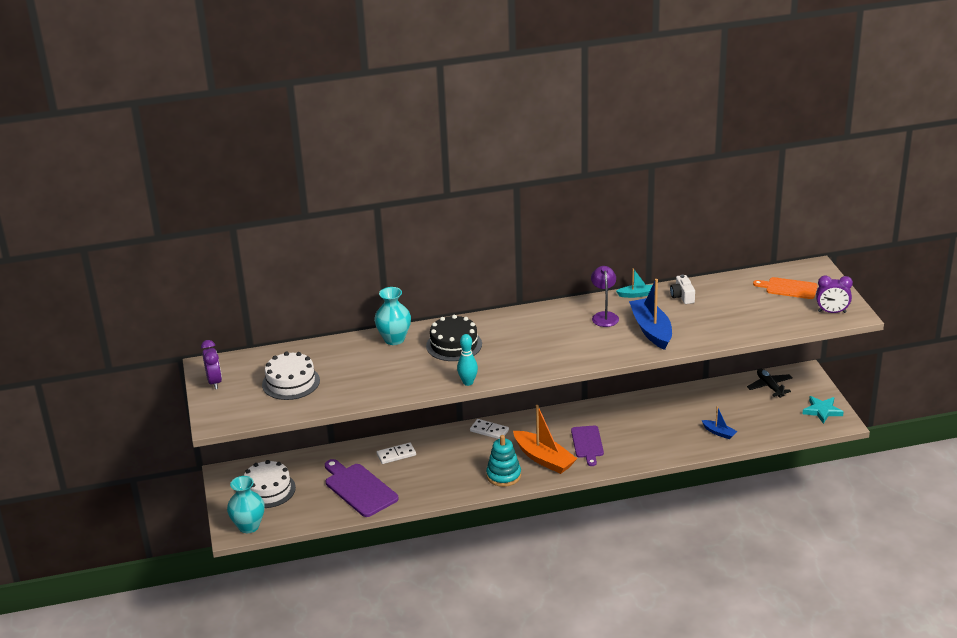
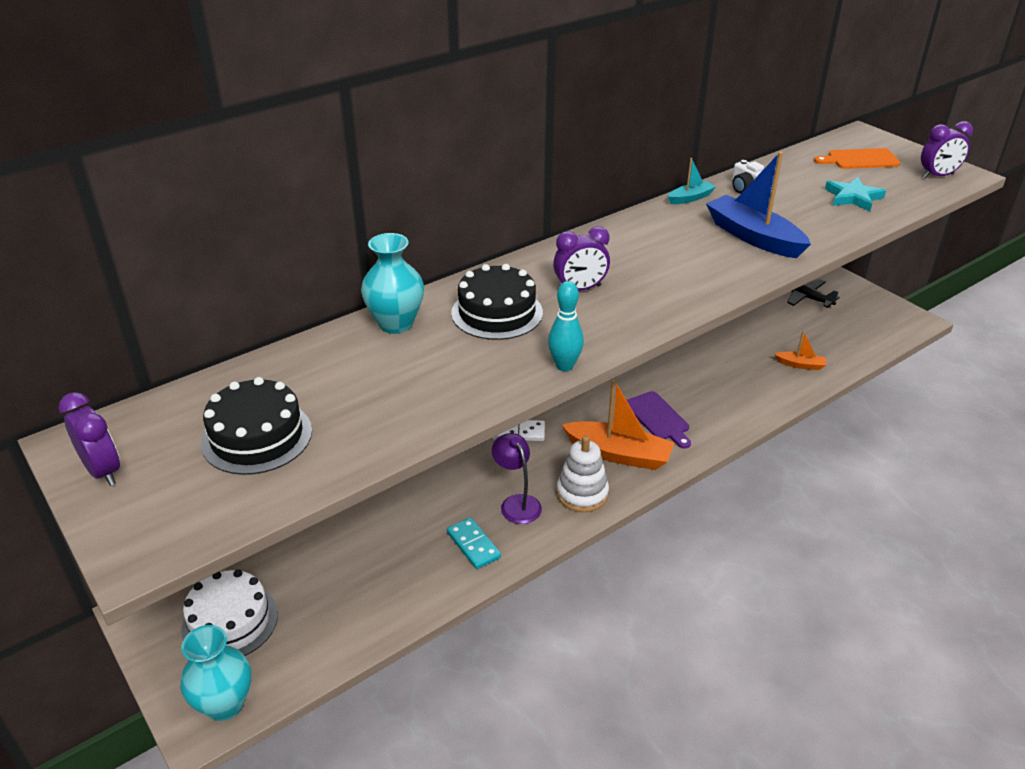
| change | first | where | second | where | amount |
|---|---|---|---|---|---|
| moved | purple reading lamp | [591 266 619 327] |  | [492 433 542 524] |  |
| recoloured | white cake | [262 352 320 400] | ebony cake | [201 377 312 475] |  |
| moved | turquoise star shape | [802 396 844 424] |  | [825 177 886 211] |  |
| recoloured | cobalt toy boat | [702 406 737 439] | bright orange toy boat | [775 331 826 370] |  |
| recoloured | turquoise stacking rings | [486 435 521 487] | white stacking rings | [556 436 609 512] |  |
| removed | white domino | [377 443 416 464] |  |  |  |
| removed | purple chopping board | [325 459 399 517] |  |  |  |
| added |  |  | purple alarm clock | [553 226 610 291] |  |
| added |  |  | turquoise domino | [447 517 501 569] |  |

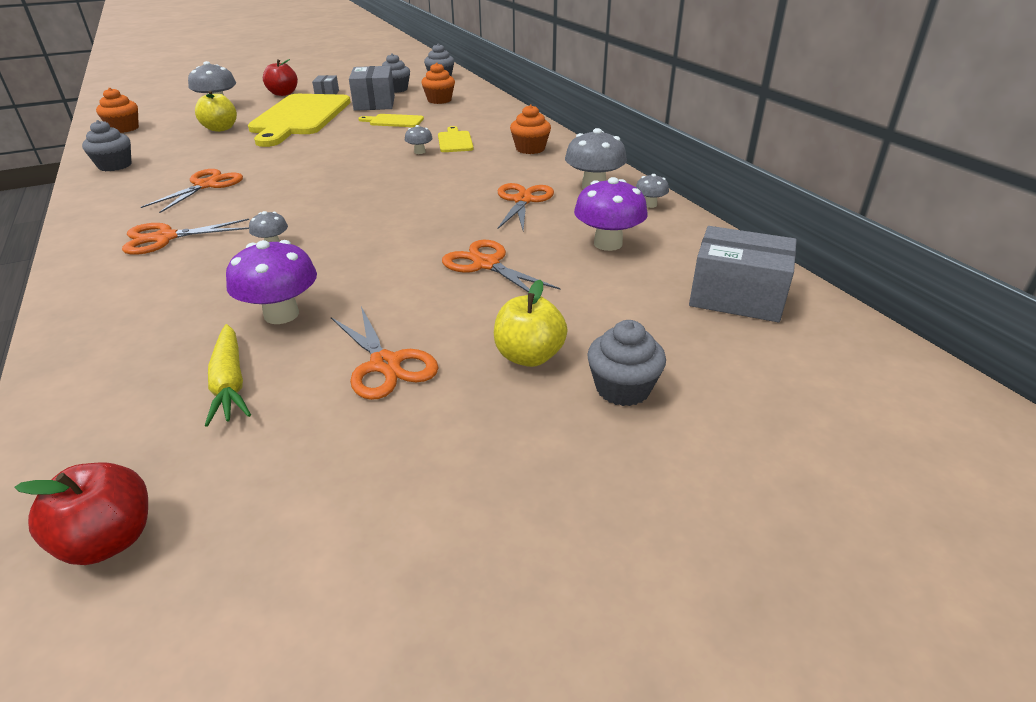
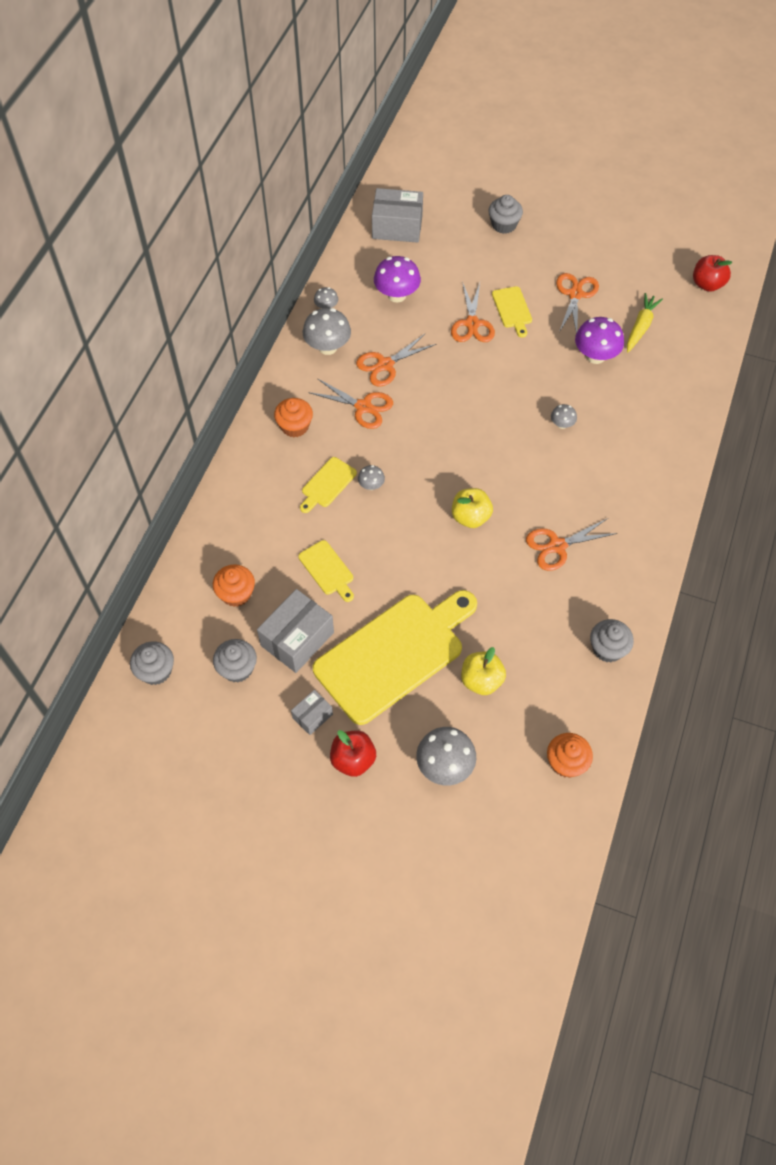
| change | first | where | second | where | amount |
|---|---|---|---|---|---|
| moved | bright orange scissors | [122 219 249 255] |  | [308 378 393 429] |  |
| turned | gray package | [689 226 797 322] |  | [372 188 423 243] | 60 degrees counterclockwise |
| moved | golden apple fruit | [494 280 567 367] |  | [452 488 493 528] |  |
| added |  |  | golden chopping board | [492 286 532 338] |  |

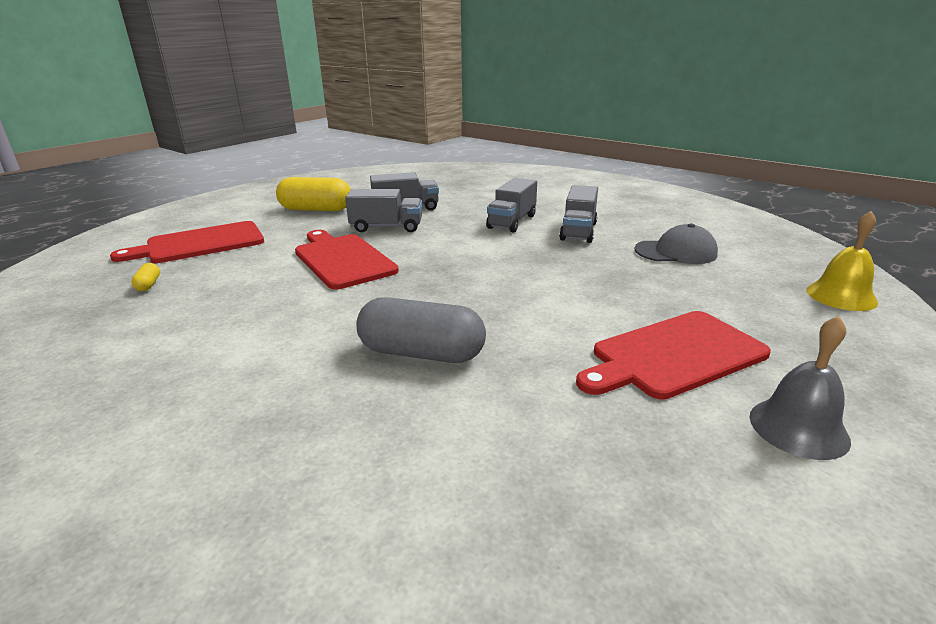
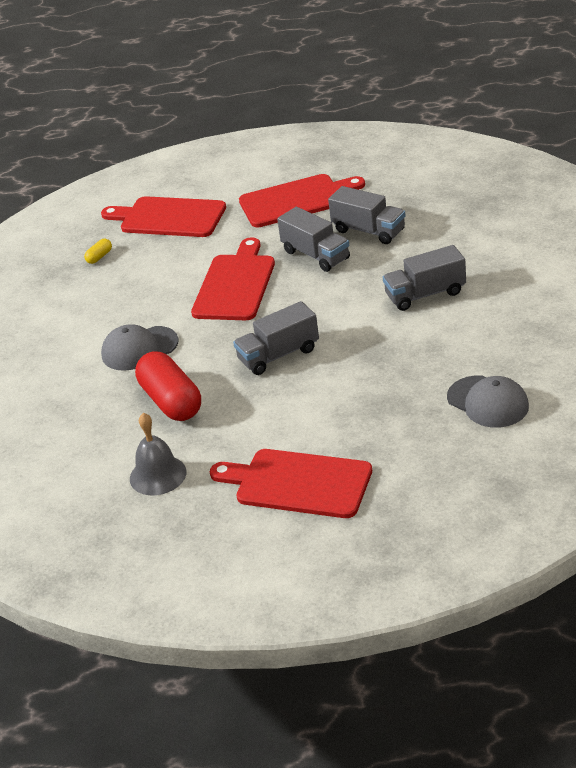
| change | first | where | second | where | amount |
|---|---|---|---|---|---|
| replaced | golden capsule | [276 177 351 211] | crimson chopping board | [239 174 365 227] |  |
| moved | gray toy truck | [559 185 598 243] |  | [233 301 319 375] |  |
| removed | golden school bell | [806 211 878 311] |  |  |  |
| recoloured | gray capsule | [356 297 486 363] | crimson capsule | [135 352 201 421] |  |
| moved | gray school bell | [749 316 851 460] |  | [130 413 186 495] |  |
| added |  |  | gray peaked cap | [101 324 179 371] |  |

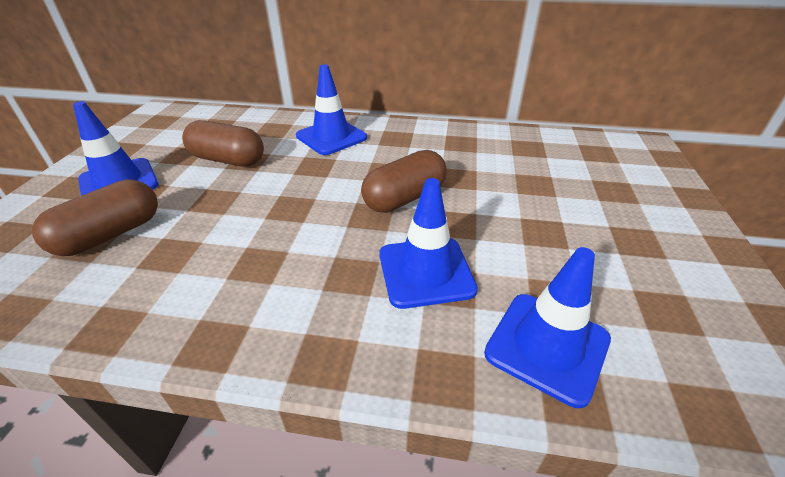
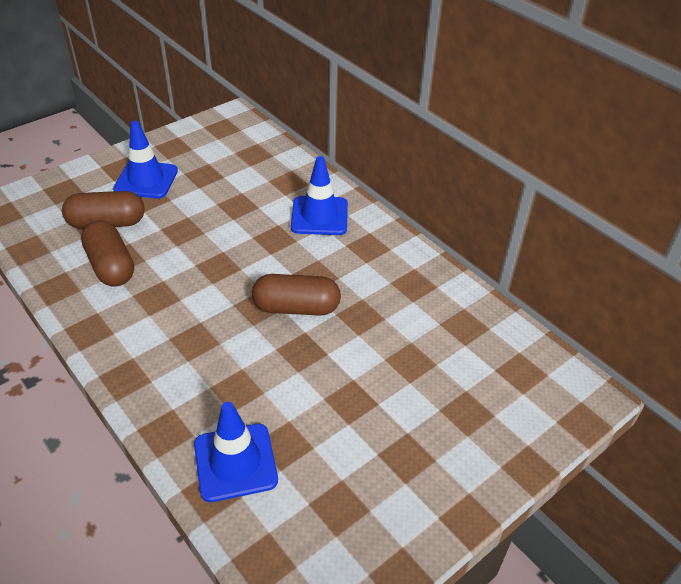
| change | first | where | second | where | amount |
|---|---|---|---|---|---|
| moved | dark brown capsule | [182 120 264 166] |  | [81 220 134 287] |  |
| removed | cobalt traffic cone | [379 178 478 309] |  |  |  |

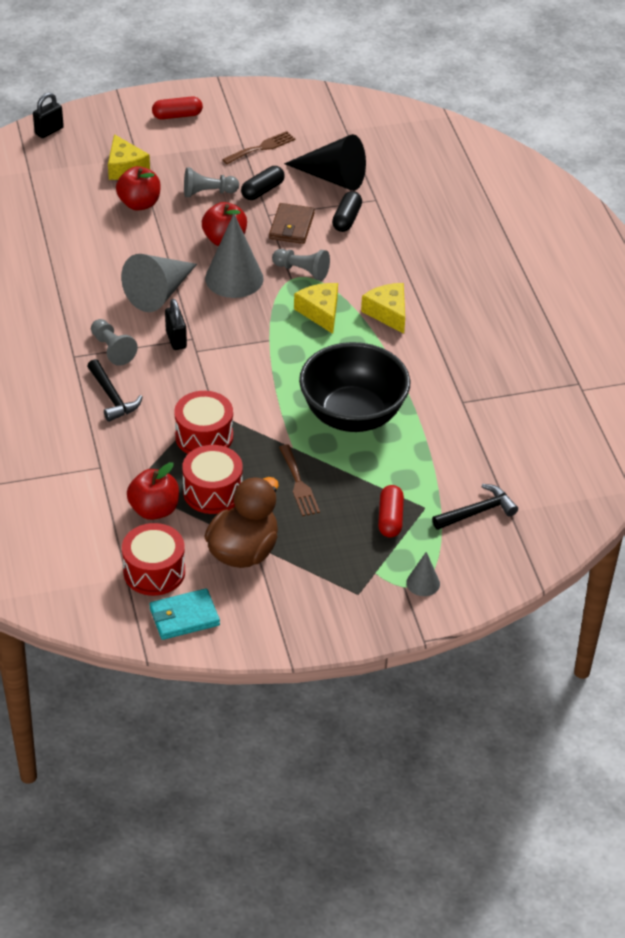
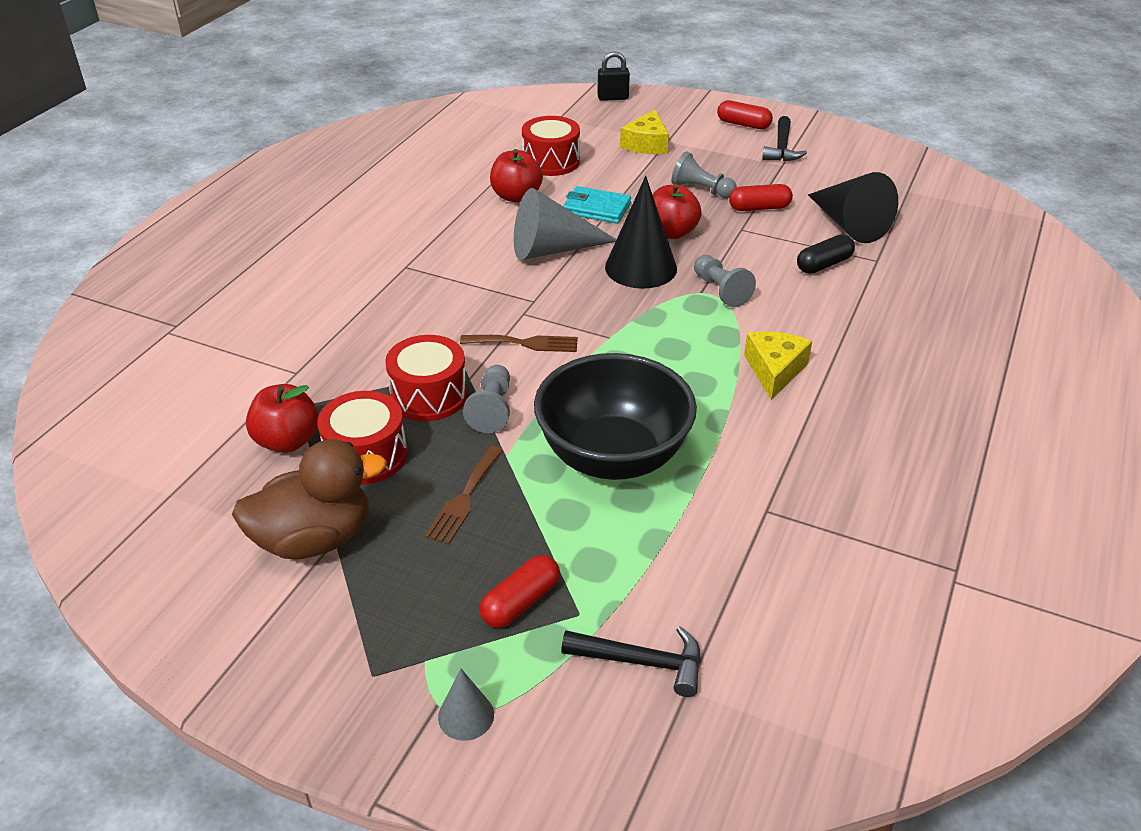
| change | first | where | second | where | amount |
|---|---|---|---|---|---|
| moved | dark brown table fork | [222 131 295 164] |  | [460 335 578 352] |  |
| moved | crimson apple fruit | [116 166 161 211] |  | [490 149 543 203] |  |
| recoloured | ebony capsule | [241 166 285 200] | crimson capsule | [729 184 793 211] |  |
| removed | dark brown billfold | [269 203 315 244] |  |  |  |
| recoloured | gray solid cone | [205 214 264 298] | ebony solid cone | [605 176 677 289] |  |
| removed | golden piece of cheese | [294 283 338 334] |  |  |  |
| removed | ebony small lock | [165 299 187 350] |  |  |  |
| moved | gray game pawn | [91 319 138 366] |  | [463 365 510 433] |  |
| moved | ebony carpenter's hammer | [87 359 143 422] |  | [762 116 807 161] |  |
| moved | crimson toy drum | [122 523 185 596] |  | [522 116 580 176] |  |
| moved | turquoise billfold | [149 588 220 640] |  | [563 186 631 224] |  |

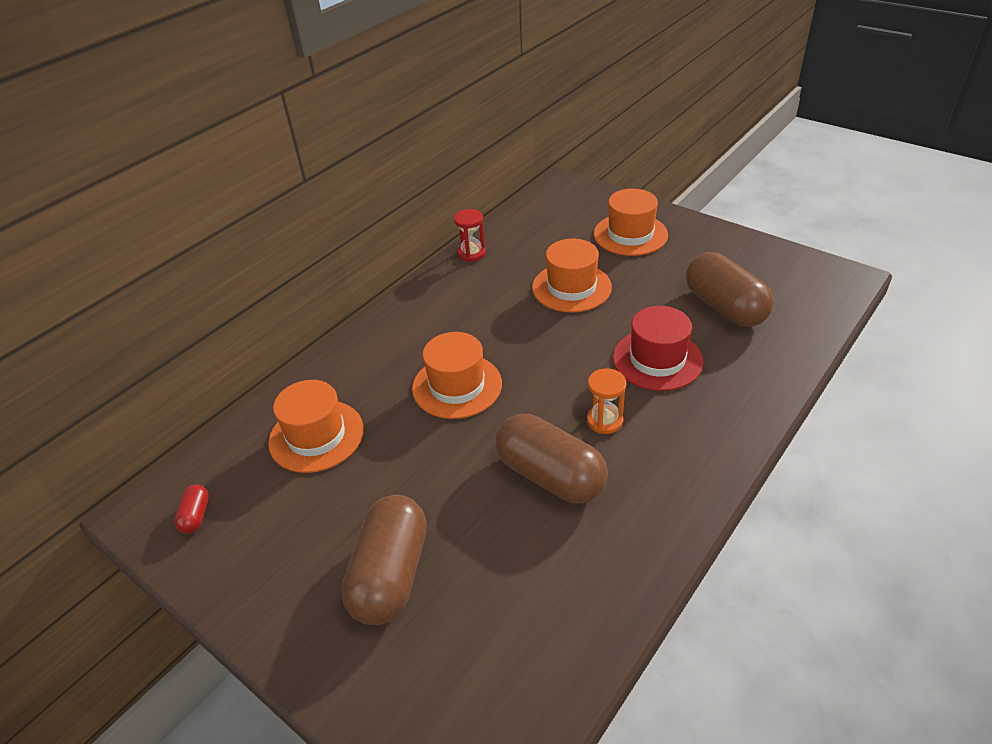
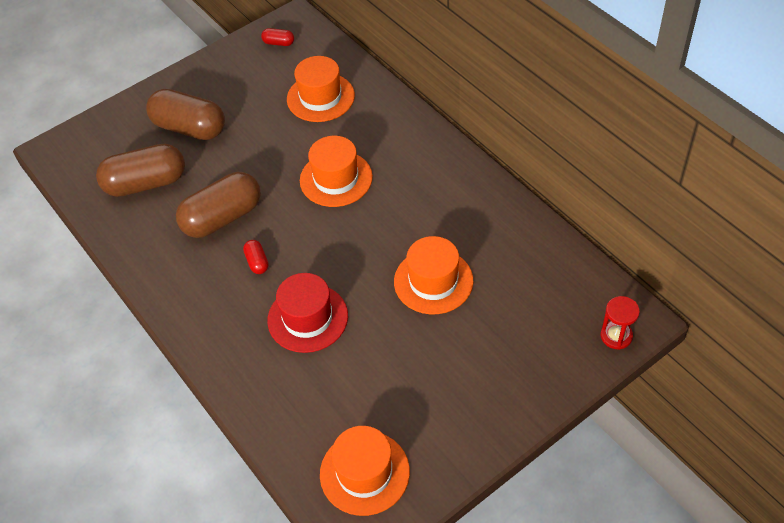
| change | first | where | second | where | amount |
|---|---|---|---|---|---|
| moved | bright orange hat | [594 189 668 256] |  | [320 426 410 516] |  |
| moved | crimson sand timer | [454 209 486 262] |  | [601 296 640 350] |  |
| moved | dark brown capsule | [686 252 774 327] |  | [96 144 185 197] |  |
| replaced | bright orange sand timer | [587 368 626 434] | crimson capsule | [243 240 269 274] |  |

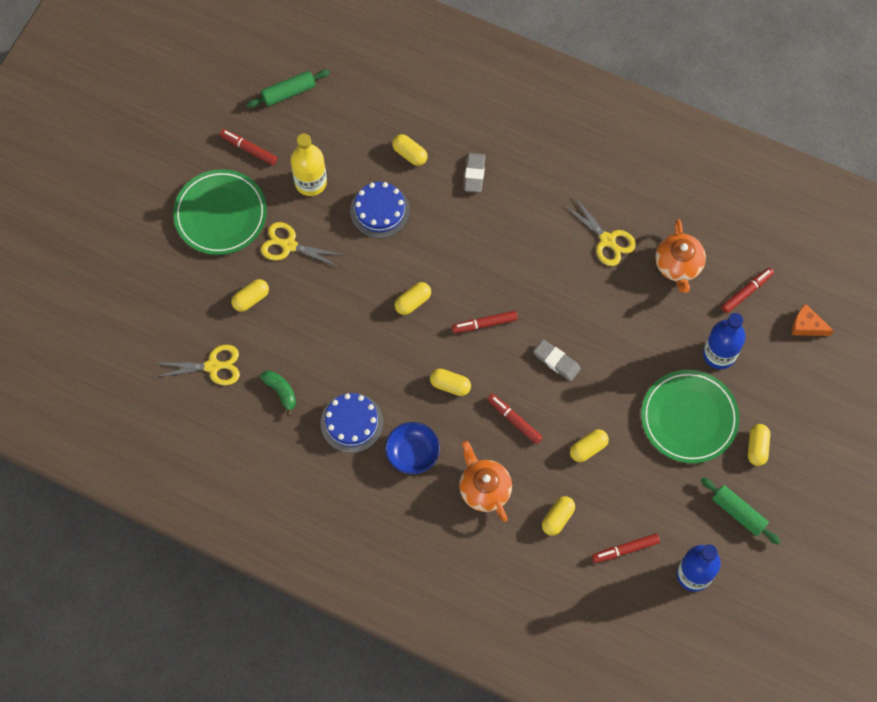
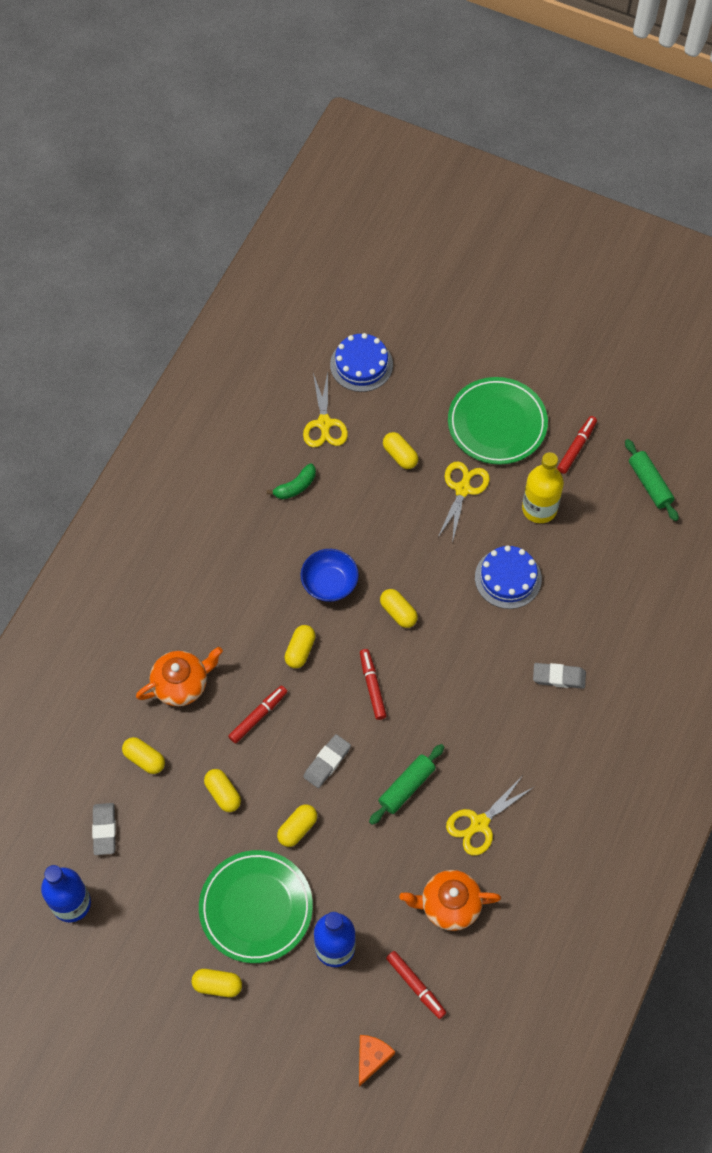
| change | first | where | second | where | amount |
|---|---|---|---|---|---|
| moved | golden capsule | [392 134 428 166] |  | [277 805 317 847] |  |
| moved | cobalt cake | [321 393 383 453] |  | [330 333 393 392] |  |
| moved | cobalt bowl | [385 422 440 475] |  | [301 549 359 602] |  |
| moved | leaf-green dough roller | [701 477 781 544] |  | [369 744 444 825] |  |
| replaced | crimson marker | [592 534 660 563] | gray eraser | [92 803 116 855] |  |

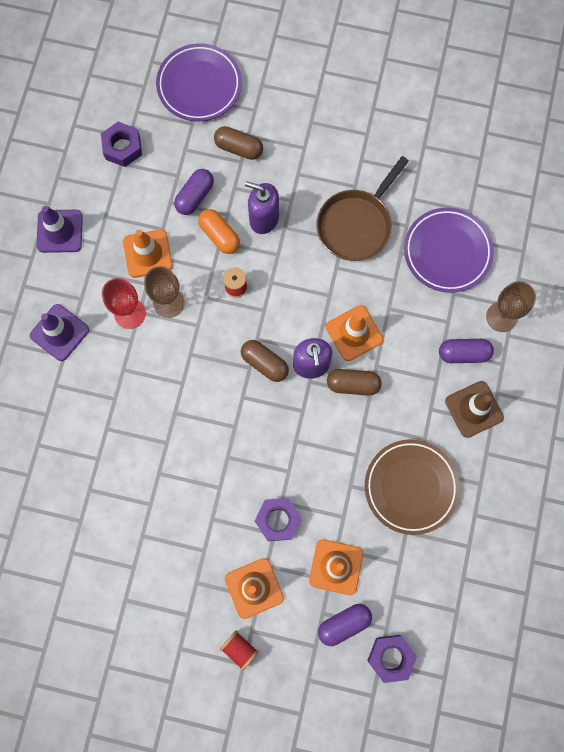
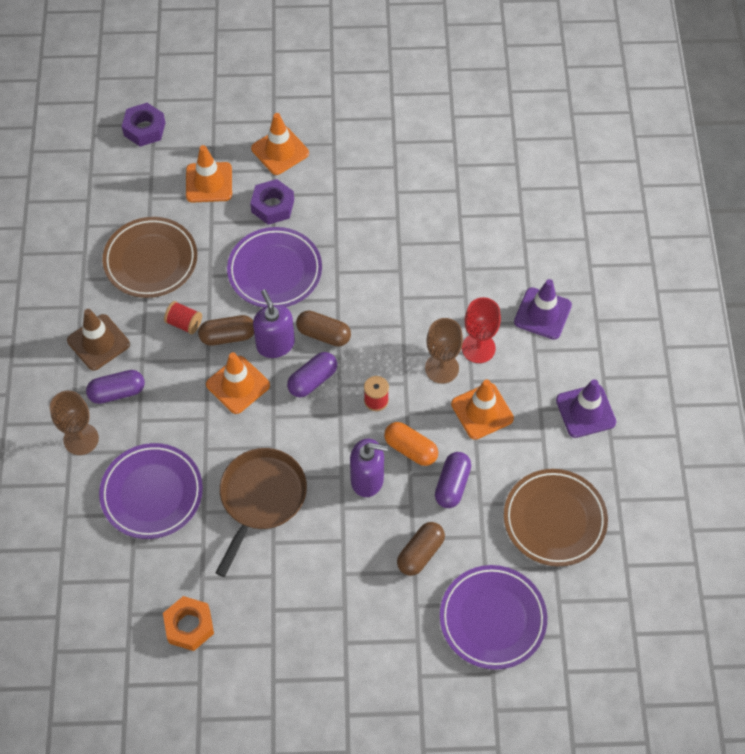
| change | first | where | second | where | amount |
|---|---|---|---|---|---|
| replaced | purple nut | [101 122 142 167] | dark brown dinner plate | [504 469 608 566] |  |
| turned | dark brown capsule | [214 126 263 160] |  | [397 522 445 576] | 60 degrees counterclockwise |
| moved | purple capsule | [318 604 372 646] |  | [287 352 337 397] |  |
| moved | crimson spool | [220 630 259 671] |  | [164 301 202 334] |  |
| added |  |  | purple dinner plate | [227 227 322 308] |  |
| added |  |  | bright orange nut | [163 596 214 651] |  |

